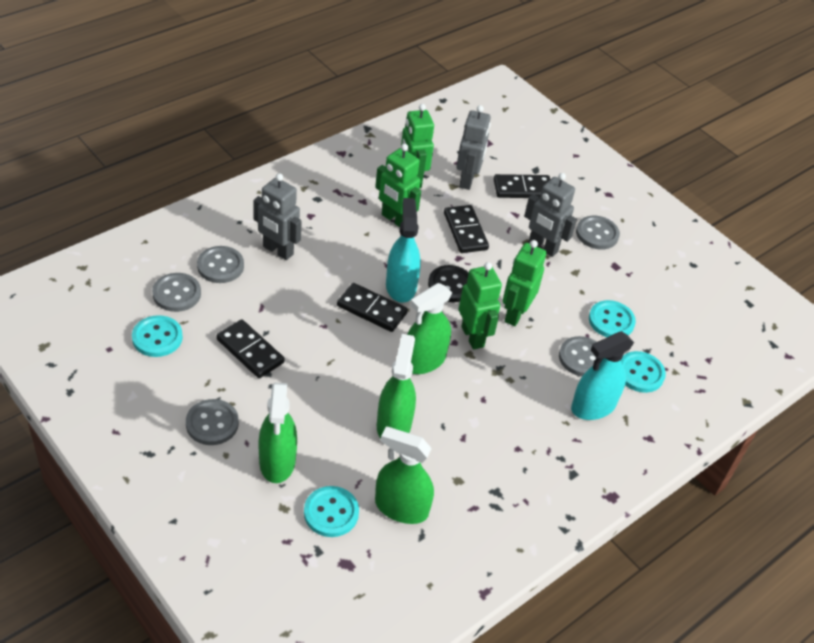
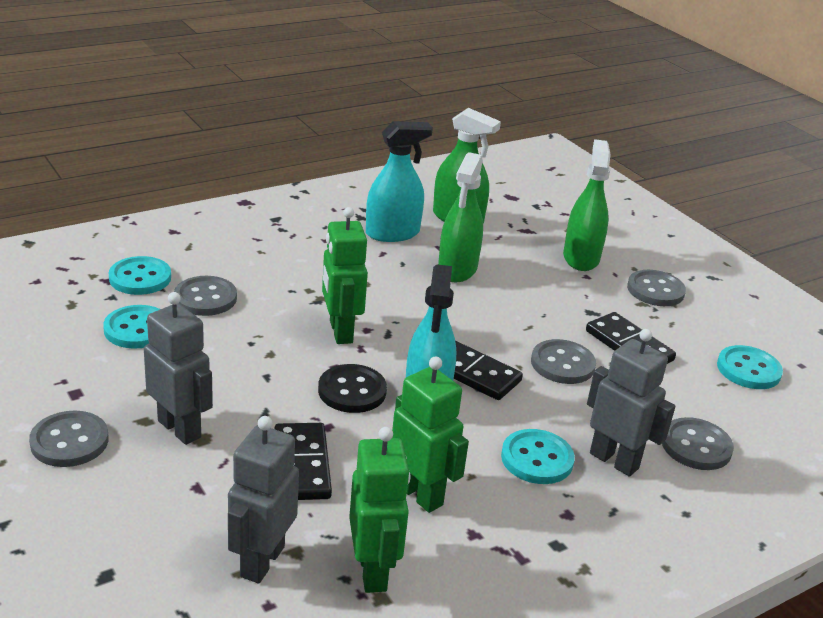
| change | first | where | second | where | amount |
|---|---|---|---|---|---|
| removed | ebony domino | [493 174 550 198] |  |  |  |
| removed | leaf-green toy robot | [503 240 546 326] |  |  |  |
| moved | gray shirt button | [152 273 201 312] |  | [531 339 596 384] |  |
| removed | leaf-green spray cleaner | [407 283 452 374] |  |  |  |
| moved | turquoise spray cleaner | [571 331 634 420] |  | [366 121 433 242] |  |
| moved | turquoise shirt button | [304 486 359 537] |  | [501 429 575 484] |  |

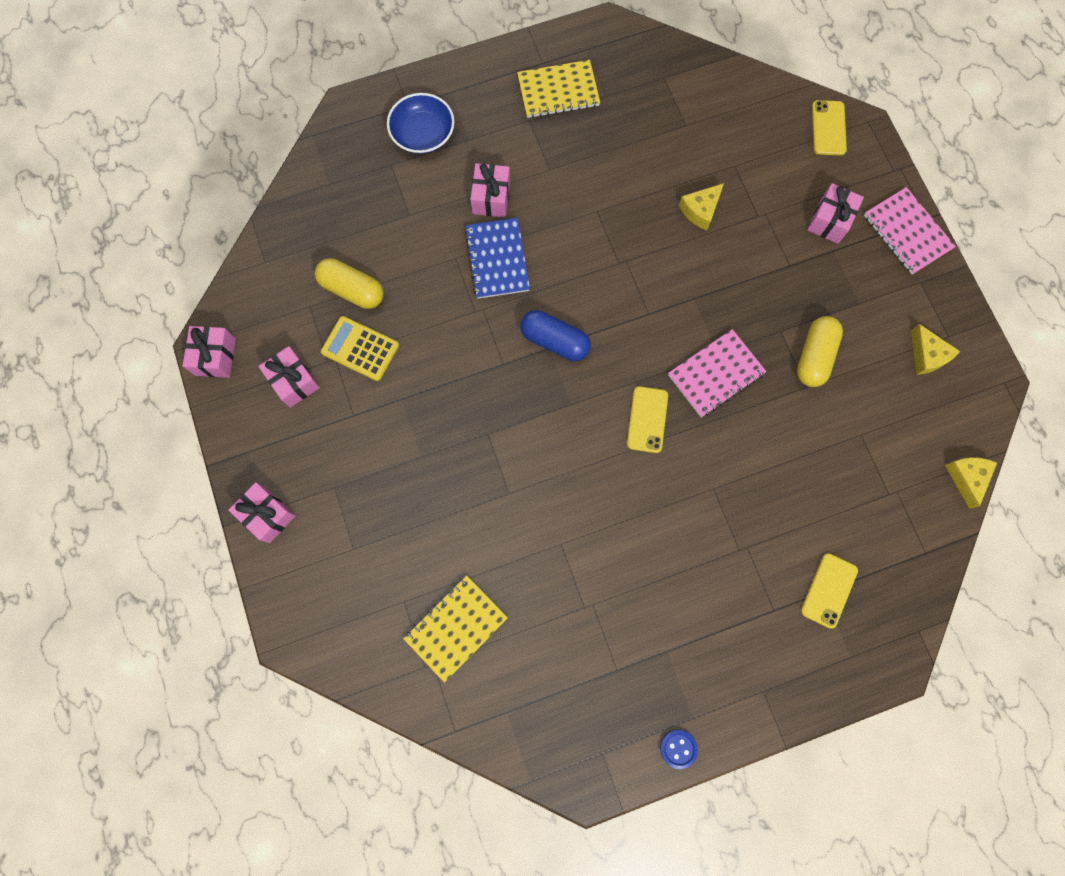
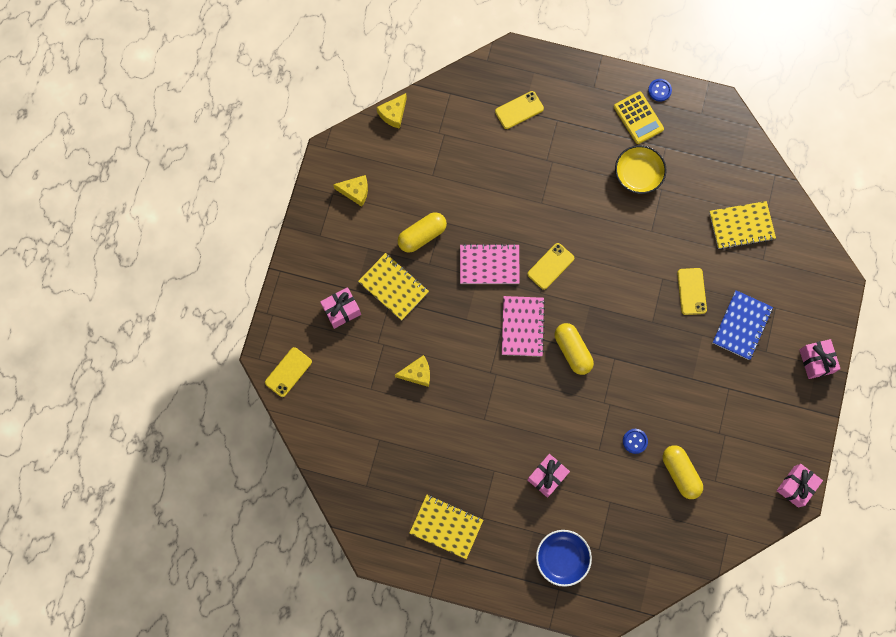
| change | first | where | second | where | amount |
|---|---|---|---|---|---|
| moved | pink notepad | [864 187 956 274] |  | [502 296 545 357] |  |
| moved | cobalt notepad | [465 218 530 299] |  | [712 290 773 360] |  |
| recoloured | cobalt capsule | [520 310 591 361] | golden capsule | [555 323 594 375] |  |
| moved | golden pocket calculator | [321 316 399 381] |  | [614 91 664 144] |  |
| turned | golden piece of cheese | [911 324 960 375] |  | [333 175 368 207] | 90 degrees clockwise |
| removed | pink wrapped gift | [258 346 320 408] |  |  |  |
| added |  |  | golden bowl | [615 145 667 194] |  |
| added |  |  | golden notepad | [358 253 429 320] |  |
| added |  |  | golden mobile phone | [677 268 707 315] |  |
| added |  |  | cobalt shirt button | [623 429 648 454] |  |

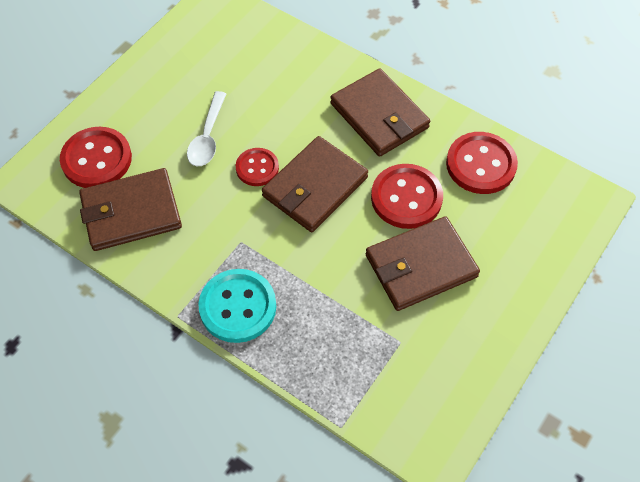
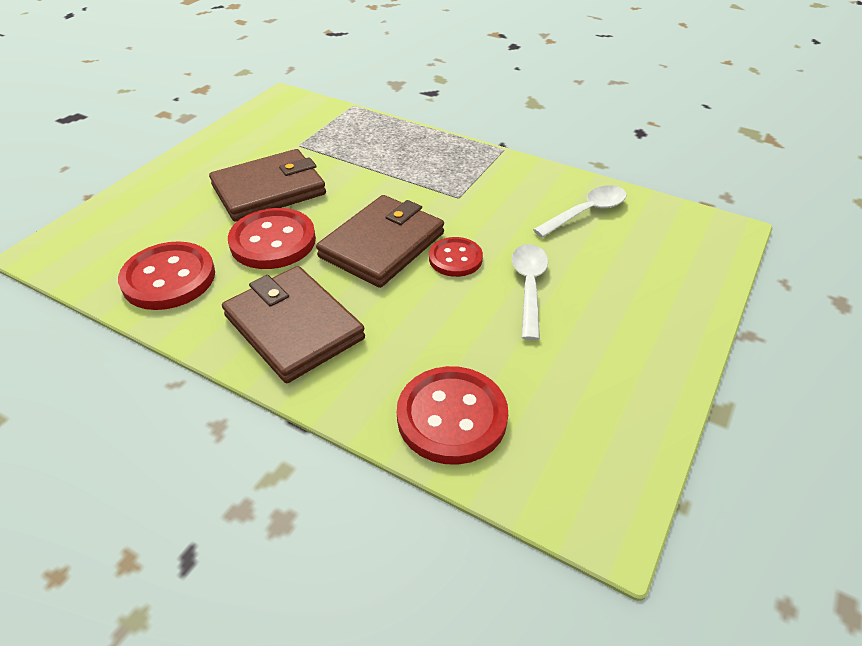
| change | first | where | second | where | amount |
|---|---|---|---|---|---|
| moved | crimson shirt button | [60 127 132 188] |  | [397 366 508 465] |  |
| replaced | dark brown billfold | [79 168 182 251] | white teaspoon | [533 185 627 238] |  |
| removed | turquoise shirt button | [198 269 276 343] |  |  |  |

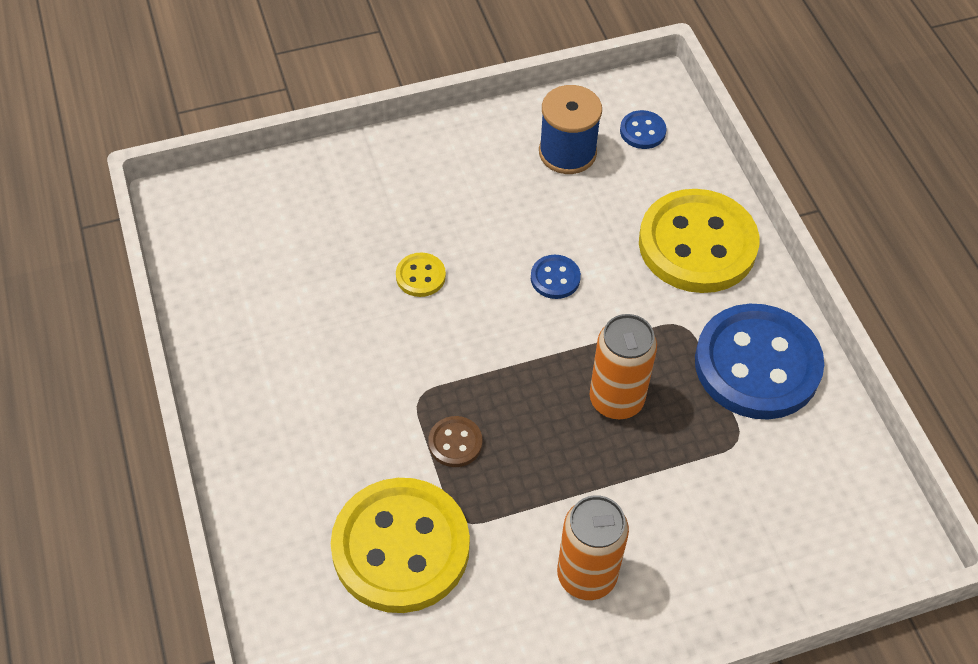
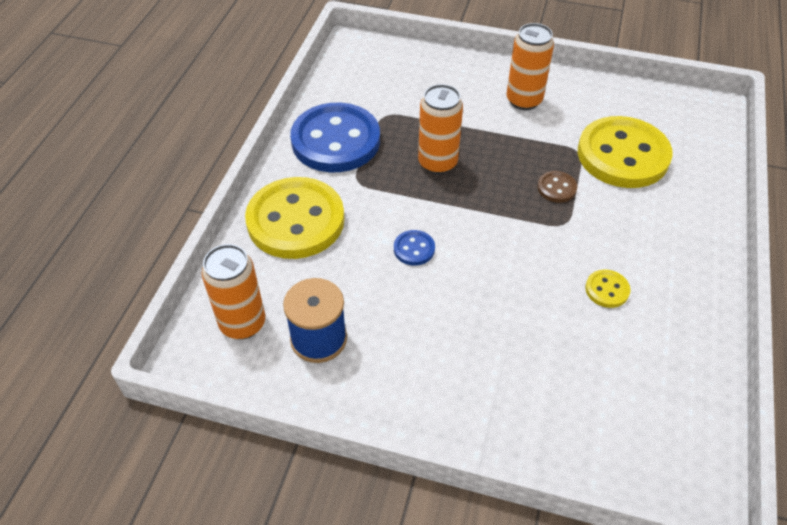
| change | first | where | second | where | amount |
|---|---|---|---|---|---|
| replaced | cobalt shirt button | [620 110 667 149] | bright orange soda can | [202 244 265 339] |  |
| moved | golden shirt button | [396 252 446 297] |  | [585 270 631 308] |  |

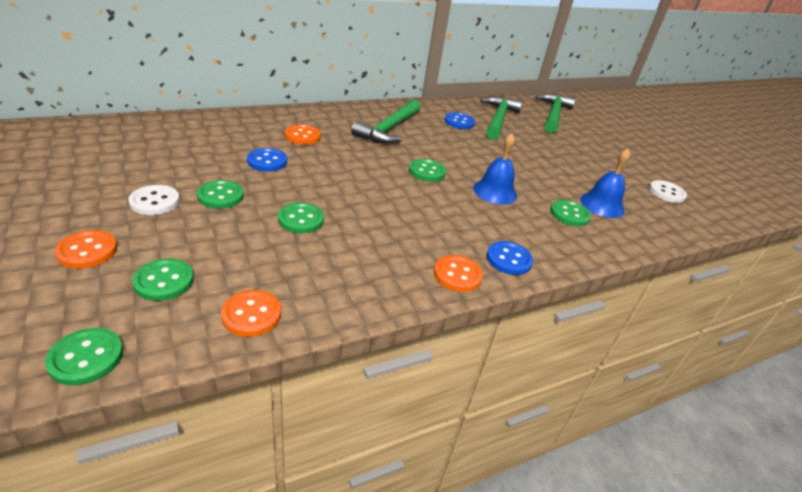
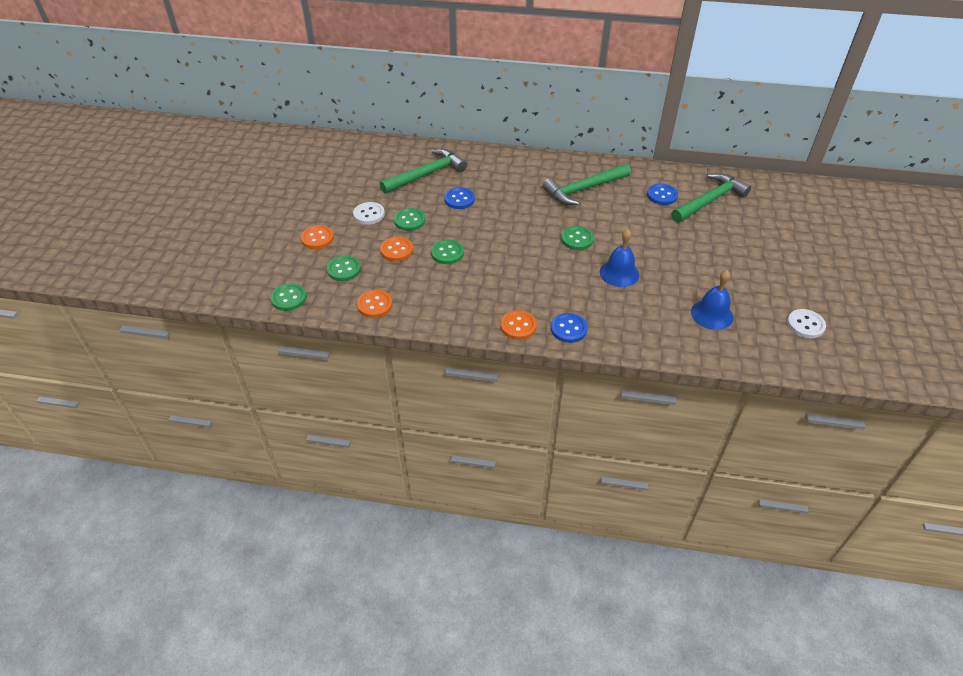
| change | first | where | second | where | amount |
|---|---|---|---|---|---|
| moved | leaf-green carpenter's hammer | [535 93 576 133] |  | [380 149 467 194] |  |
| moved | bright orange shirt button | [285 125 321 145] |  | [380 237 413 261] |  |
| removed | leaf-green shirt button | [550 200 591 226] |  |  |  |

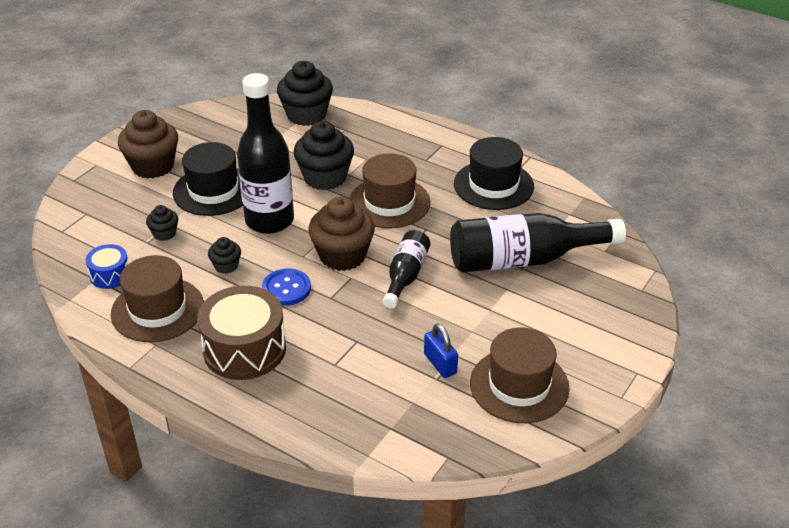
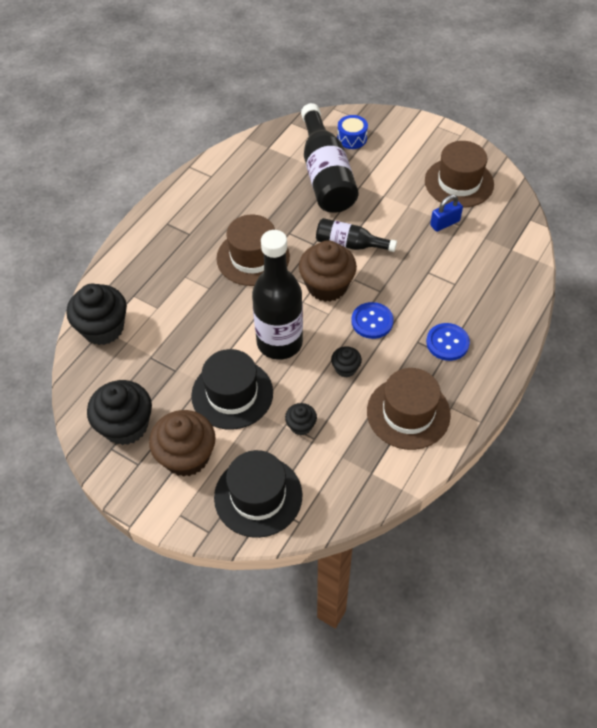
| change | first | where | second | where | amount |
|---|---|---|---|---|---|
| moved | ebony fairy cake | [293 121 354 190] |  | [87 380 152 445] |  |
| moved | ebony hat | [454 137 534 210] |  | [214 450 302 538] |  |
| moved | cobalt toy drum | [85 244 129 289] |  | [337 115 368 149] |  |
| replaced | dark brown toy drum | [197 286 286 380] | cobalt shirt button | [426 323 470 361] |  |

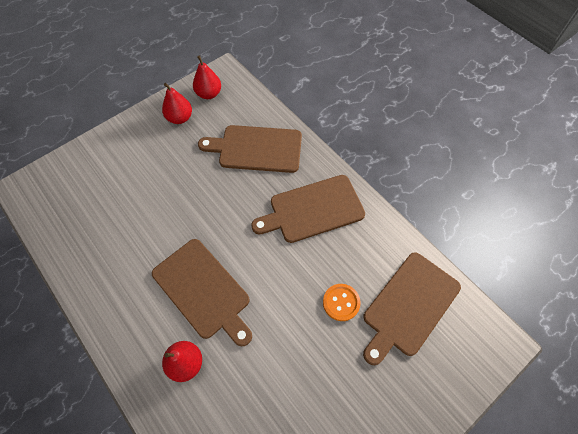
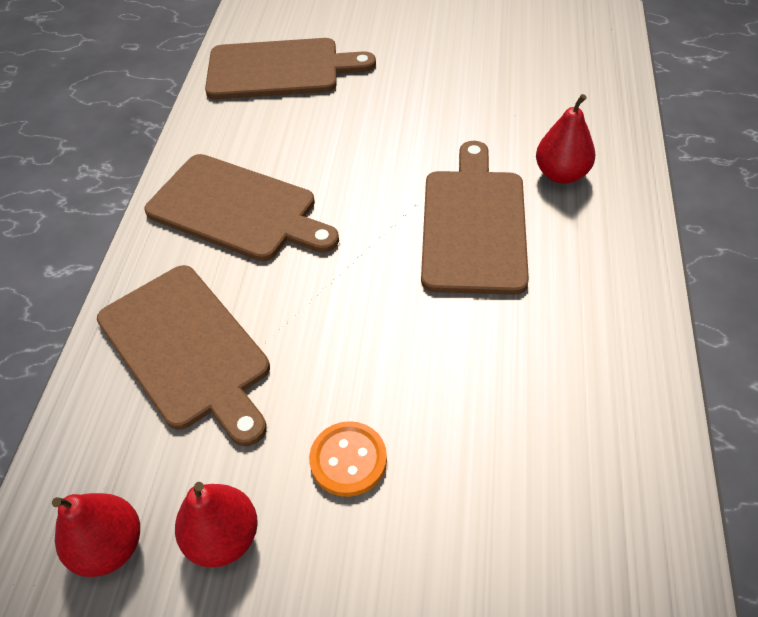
| change | first | where | second | where | amount |
|---|---|---|---|---|---|
| moved | bright orange shirt button | [323 284 361 321] |  | [309 421 387 497] |  |

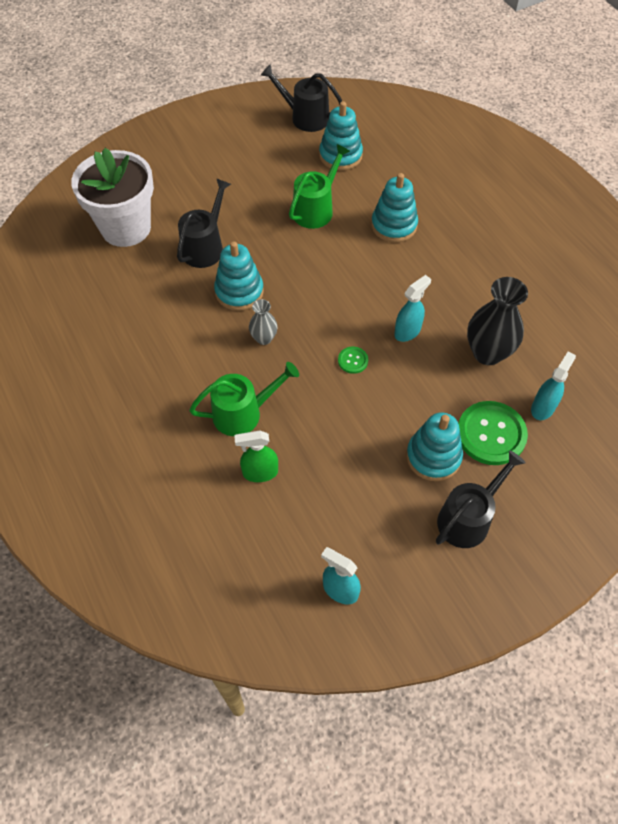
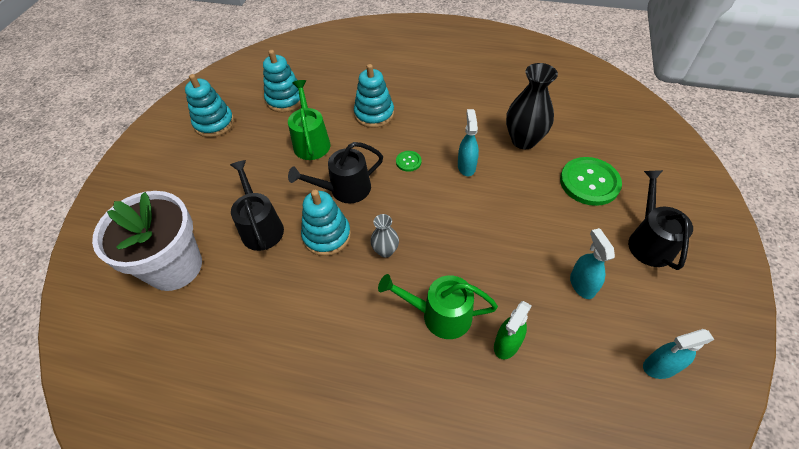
| change | first | where | second | where | amount |
|---|---|---|---|---|---|
| moved | ebony sprinkling can | [261 64 342 132] |  | [288 142 383 203] |  |
| moved | leaf-green shirt button | [338 347 368 374] |  | [396 151 421 172] |  |
| moved | turquoise spray cleaner | [531 352 576 420] |  | [570 228 615 299] |  |
| turned | leaf-green sprinkling can | [189 362 299 436] |  | [378 274 498 339] | 105 degrees counterclockwise |
| moved | turquoise stacking rings | [406 412 463 481] |  | [185 74 234 137] |  |

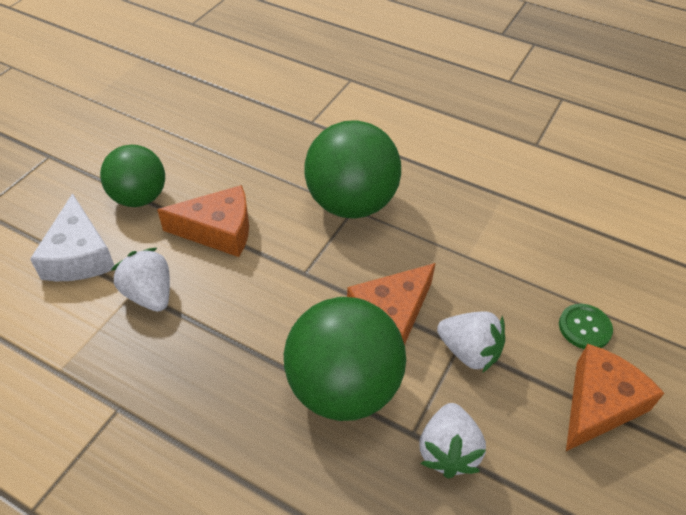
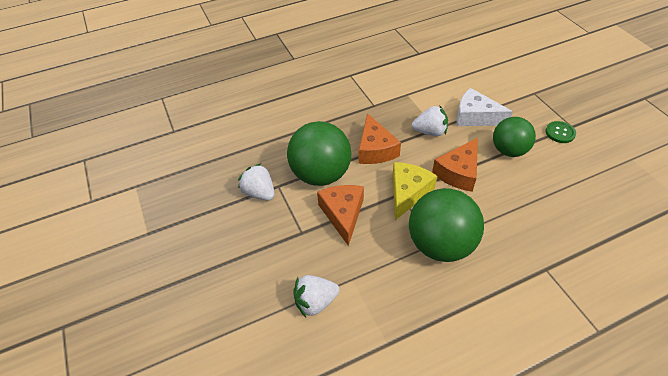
| change | first | where | second | where | amount |
|---|---|---|---|---|---|
| moved | leaf-green shirt button | [559 304 613 349] |  | [546 121 576 143] |  |
| moved | white strawberry | [437 311 505 373] |  | [293 275 339 317] |  |
| moved | bright orange piece of cheese | [566 344 664 451] |  | [359 113 401 164] |  |
| added |  |  | golden piece of cheese | [392 162 437 220] |  |

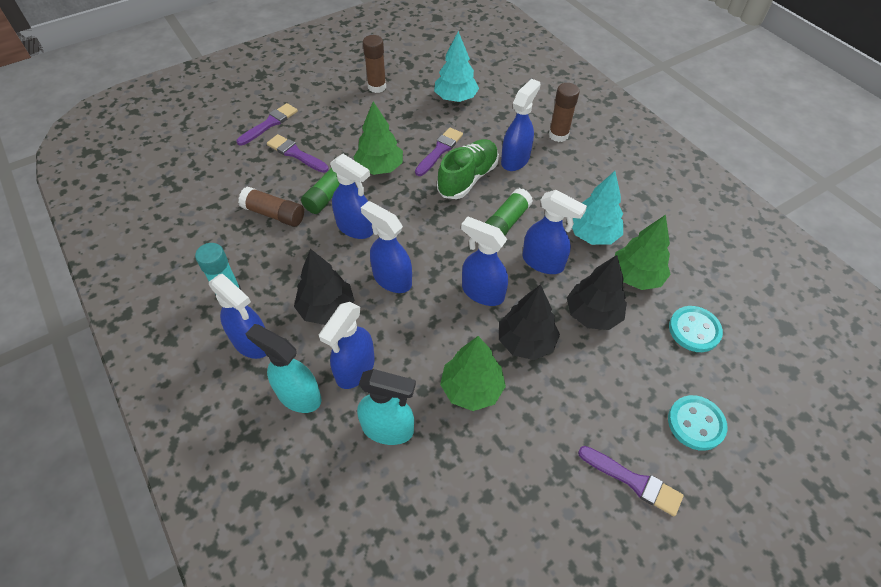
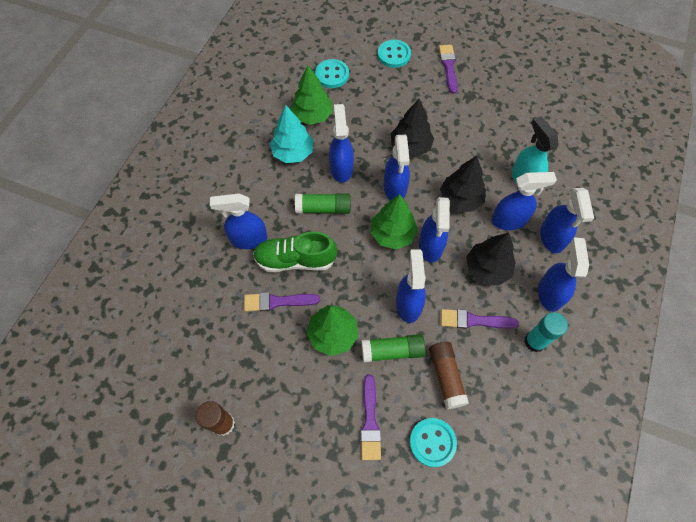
| change | first | where | second | where | amount |
|---|---|---|---|---|---|
| removed | turquoise tree | [434 31 479 102] |  |  |  |
| removed | dark brown glue stick | [549 83 579 142] |  |  |  |
| moved | purple brush | [237 103 298 146] |  | [441 309 518 329] |  |
| moved | ebony tree | [567 255 627 330] |  | [440 156 486 212] |  |
| recoloured | turquoise spray cleaner | [245 324 322 413] | cobalt spray cleaner | [540 188 594 253] |  |
| moved | leaf-green tree | [440 336 506 411] |  | [371 194 418 250] |  |
| added |  |  | turquoise shirt button | [410 418 457 467] |  |

